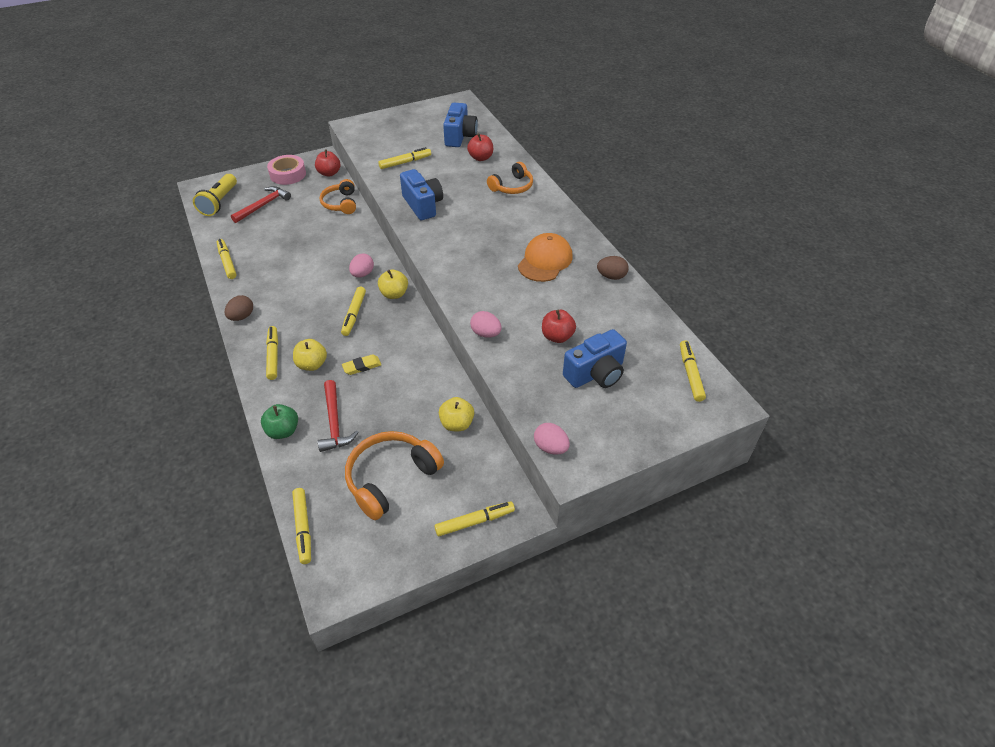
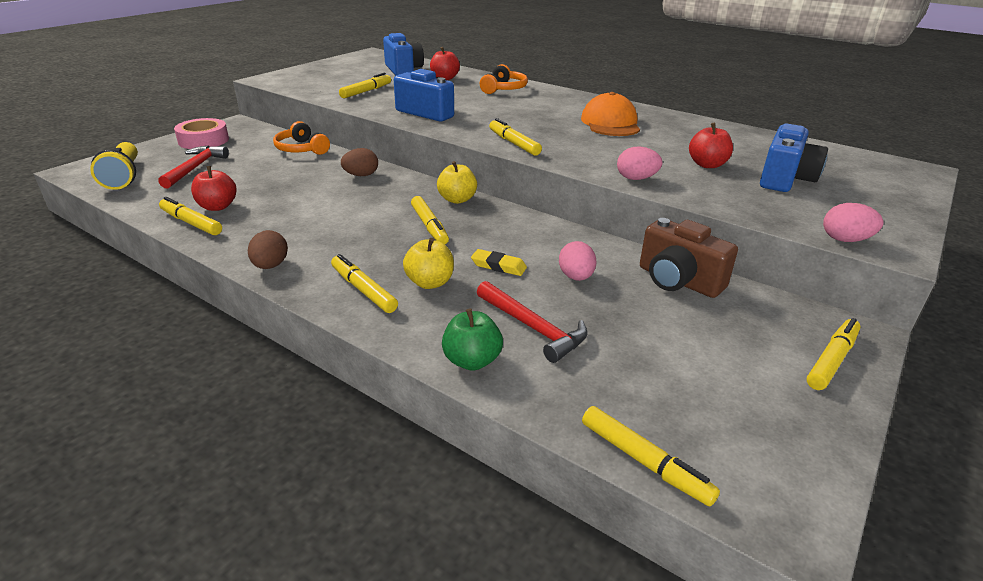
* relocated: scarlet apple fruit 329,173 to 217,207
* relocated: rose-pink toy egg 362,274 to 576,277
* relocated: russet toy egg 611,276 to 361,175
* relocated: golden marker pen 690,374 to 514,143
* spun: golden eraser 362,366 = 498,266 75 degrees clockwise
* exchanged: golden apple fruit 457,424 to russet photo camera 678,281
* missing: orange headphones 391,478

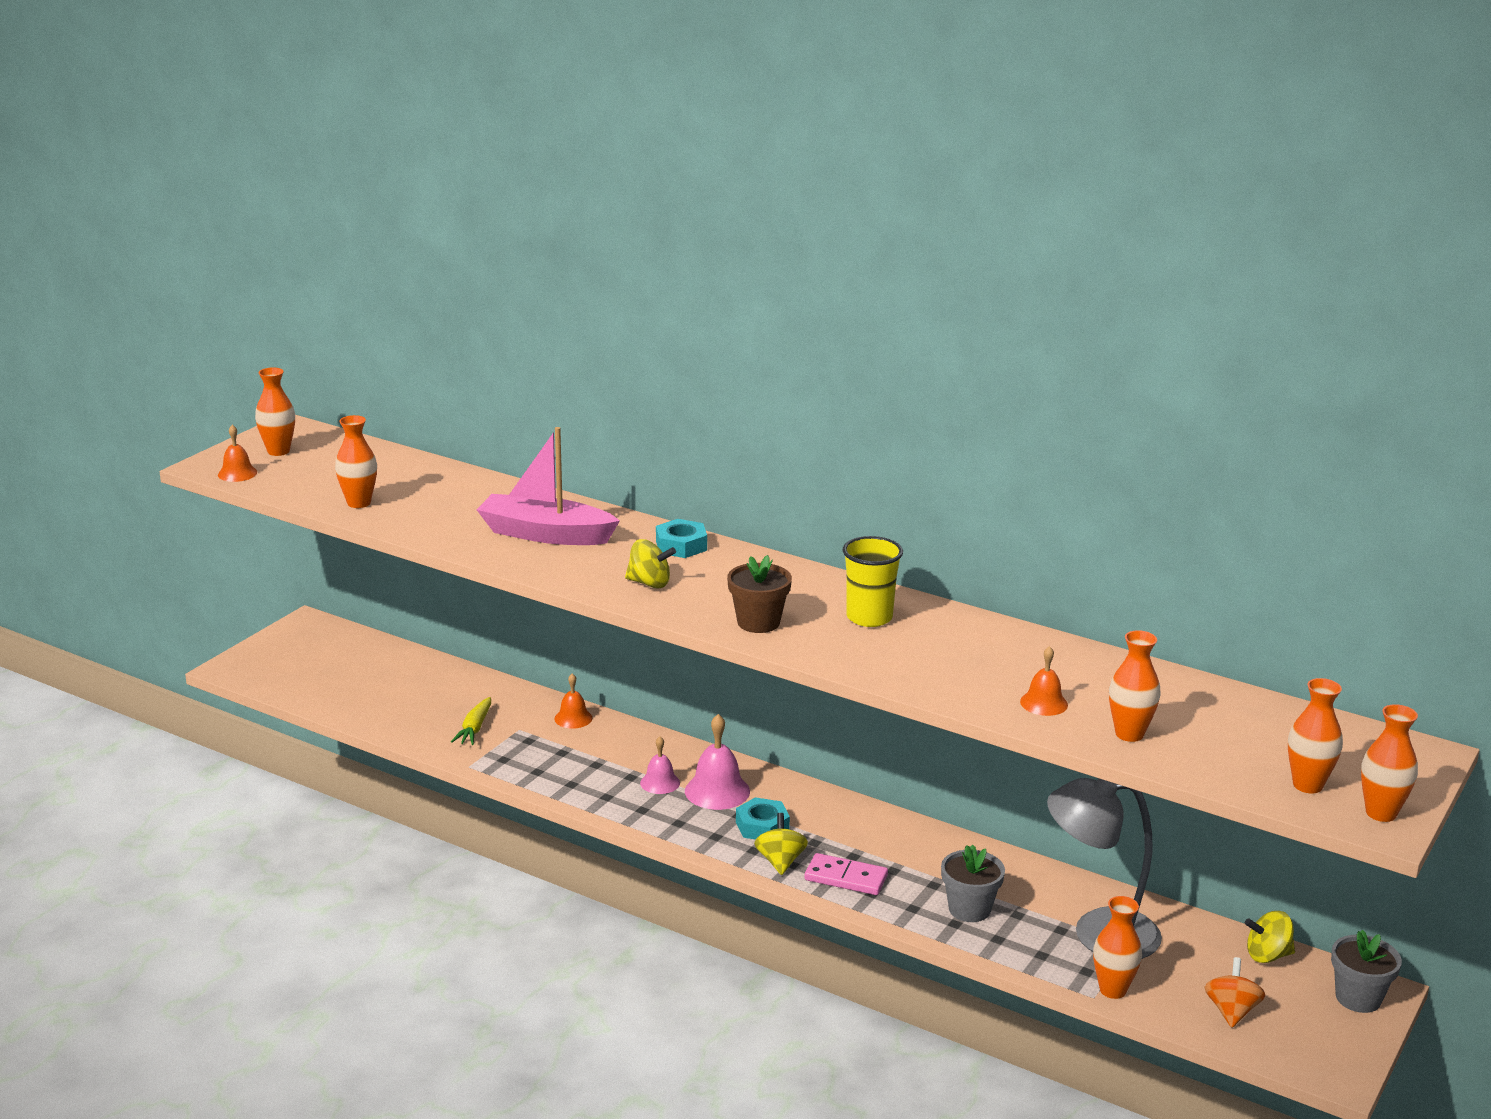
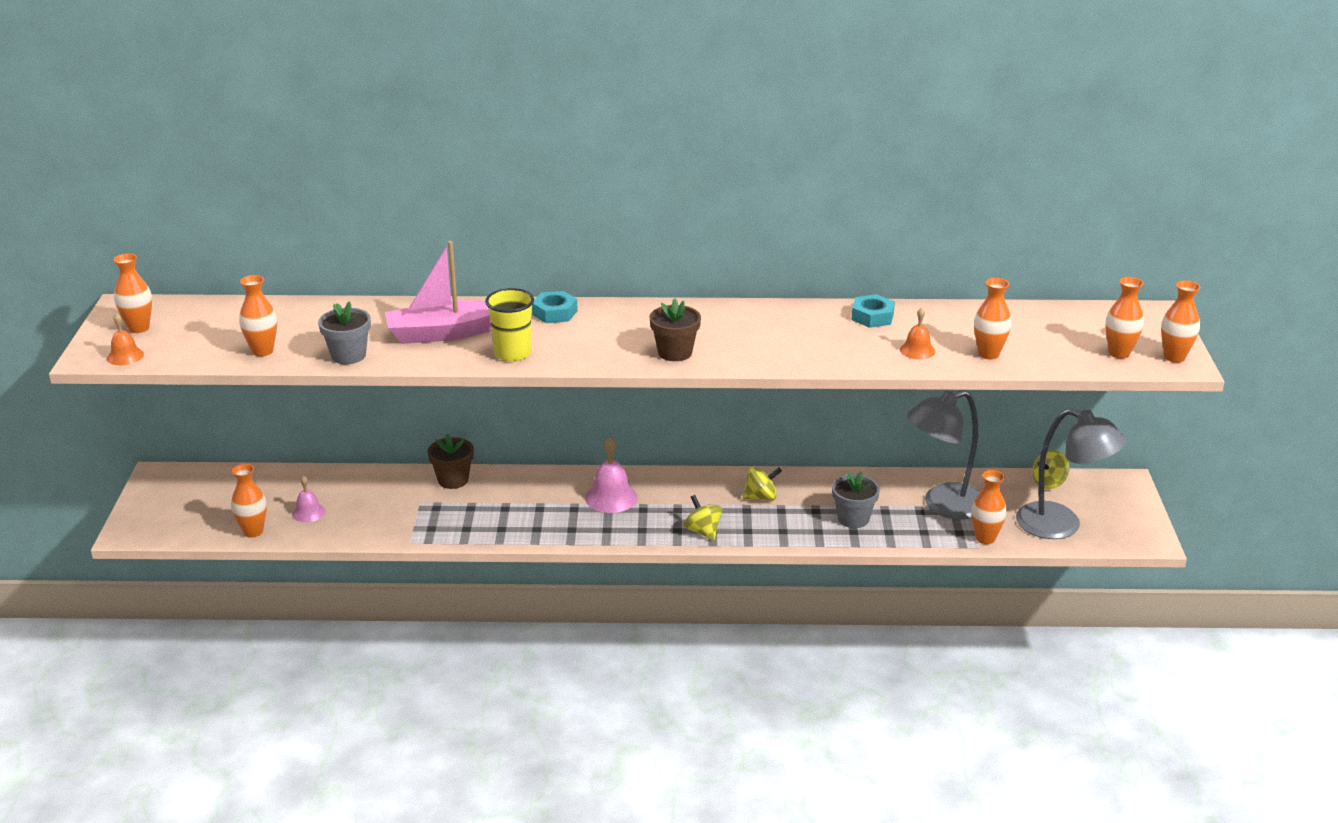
* relocated: golden beaker 869,617 to 512,353
* relocated: golden spinning top 649,583 to 761,497
* exchanged: orange bell 573,718 to russet plant pot 453,480
* missing: golden root vegetable 474,728
* relocated: rose-pink bell 660,783 to 308,512
* relocated: aqua hex nut 762,826 to 872,317
* missing: rose-pink domino piece 846,878
* relocated: ash-grey plant pot 1358,998 to 348,355
* exchanged: orange spinning top 1231,1011 to ash-grey reading lamp 1061,525
* appeared: orange tall vase 253,531

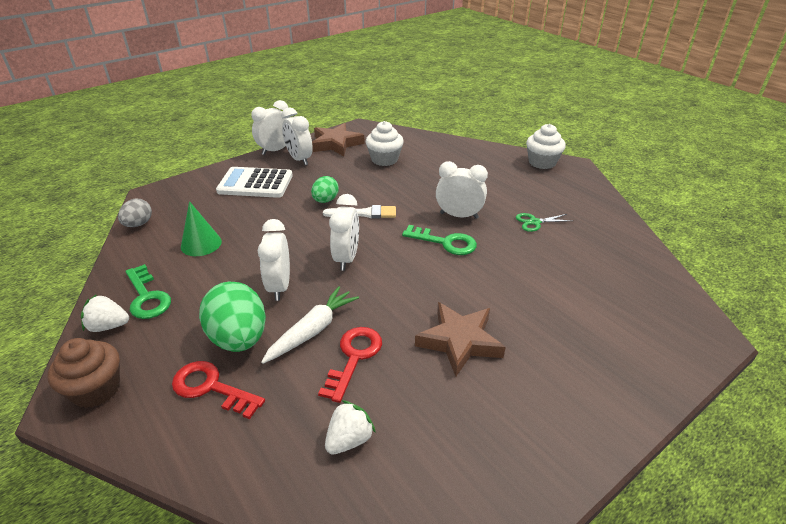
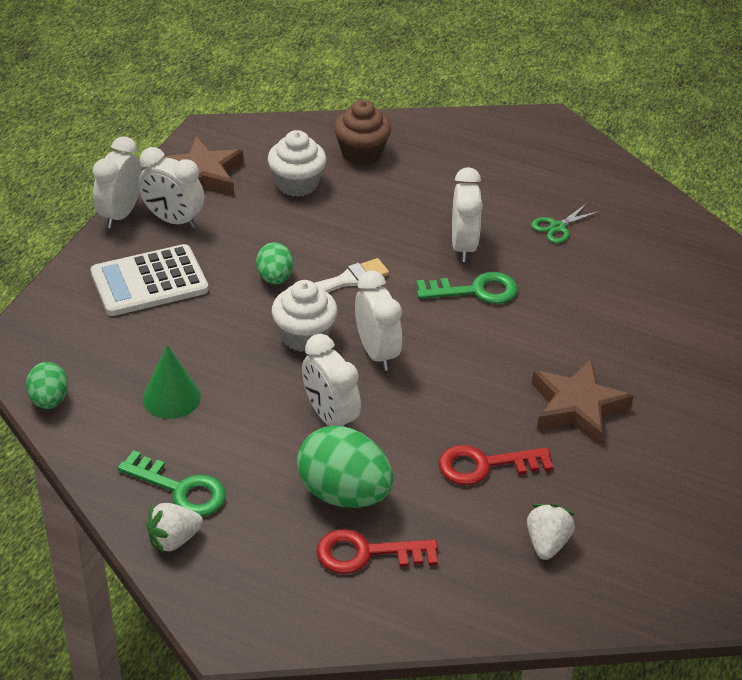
* relocated: white cupcake 542,162 to 304,336
* spun: white clock 459,215 = 463,246 105 degrees clockwise
* colour: ash-grey toy egg 138,224 to leaf-green toy egg 49,400
* missing: white root vegetable 312,330
* spun: scarlet key 354,358 = 485,465 90 degrees counterclockwise
* relocated: russet cupcake 96,389 to 361,153

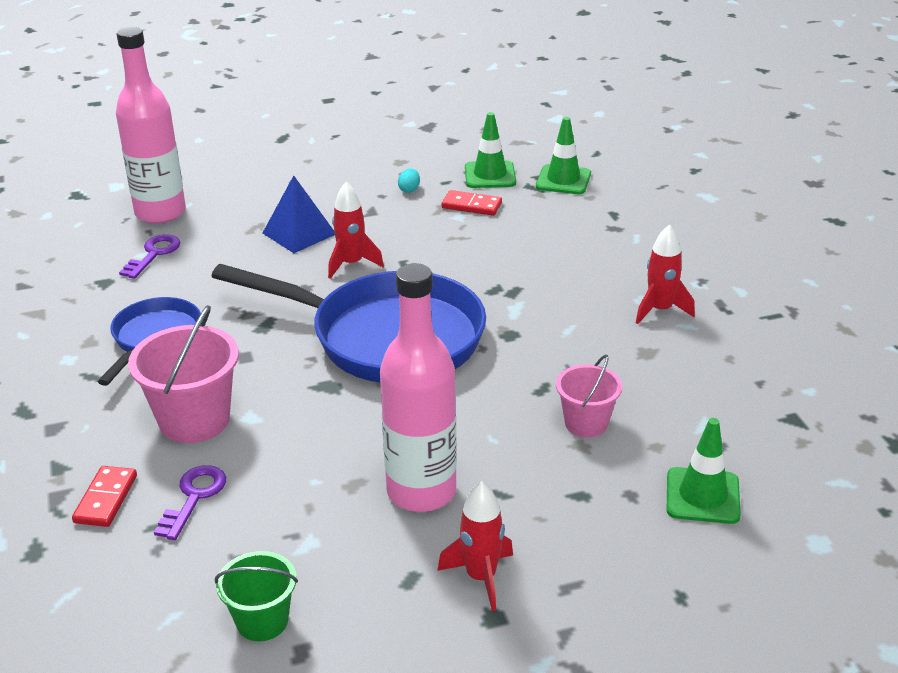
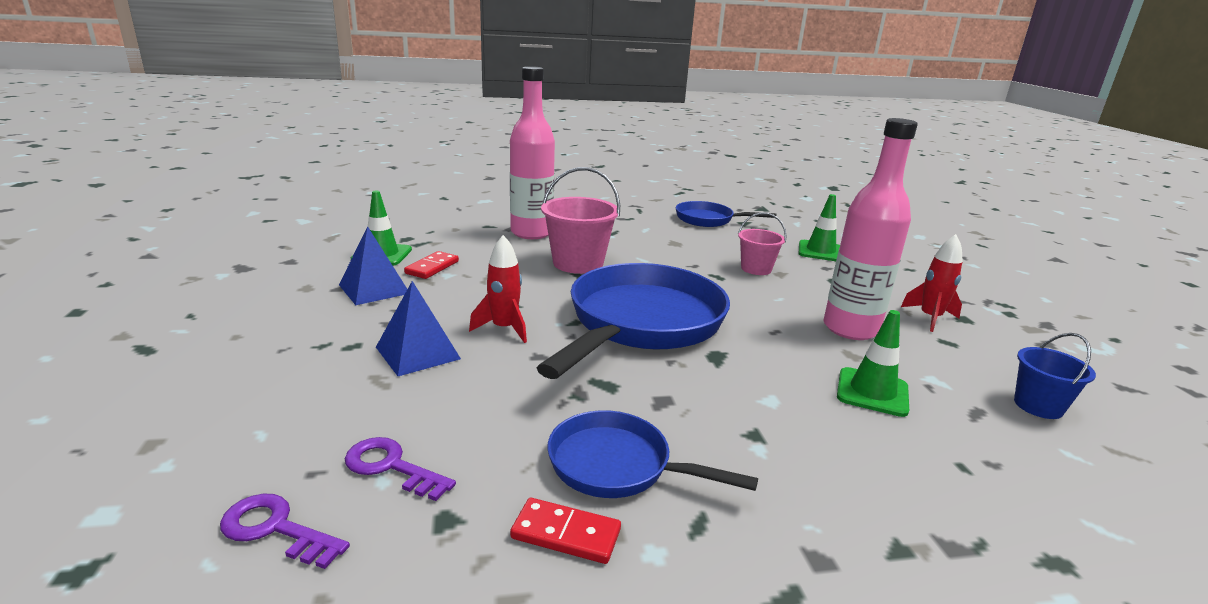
* relocated: rose-pink bottle 160,213 to 531,233
* relocated: leaf-green traffic cone 563,180 to 872,392
* exchanged: aqua toy egg 409,190 to royal blue solid pyramid 374,289
* missing: scarlet rocket 660,310
* relocated: rose-pink bucket 194,420 to 578,263
* relocated: violet key 194,497 to 275,529
* relocated: scarlet domino piece 106,499 to 566,534
* colour: leaf-green bucket 262,621 to royal blue bucket 1038,406
* appeared: royal blue frying pan 708,219

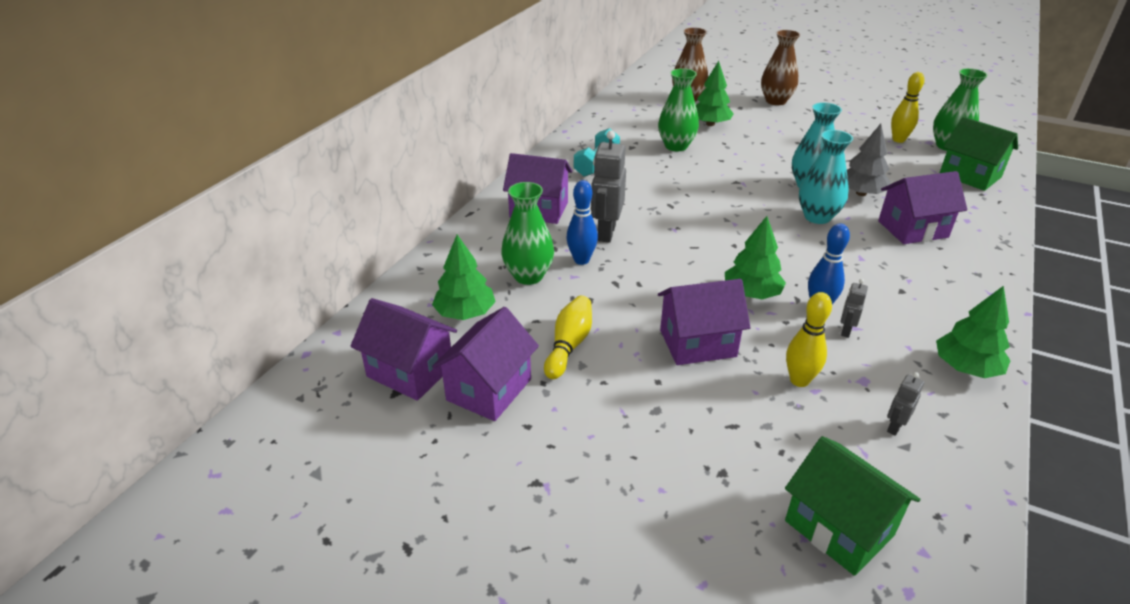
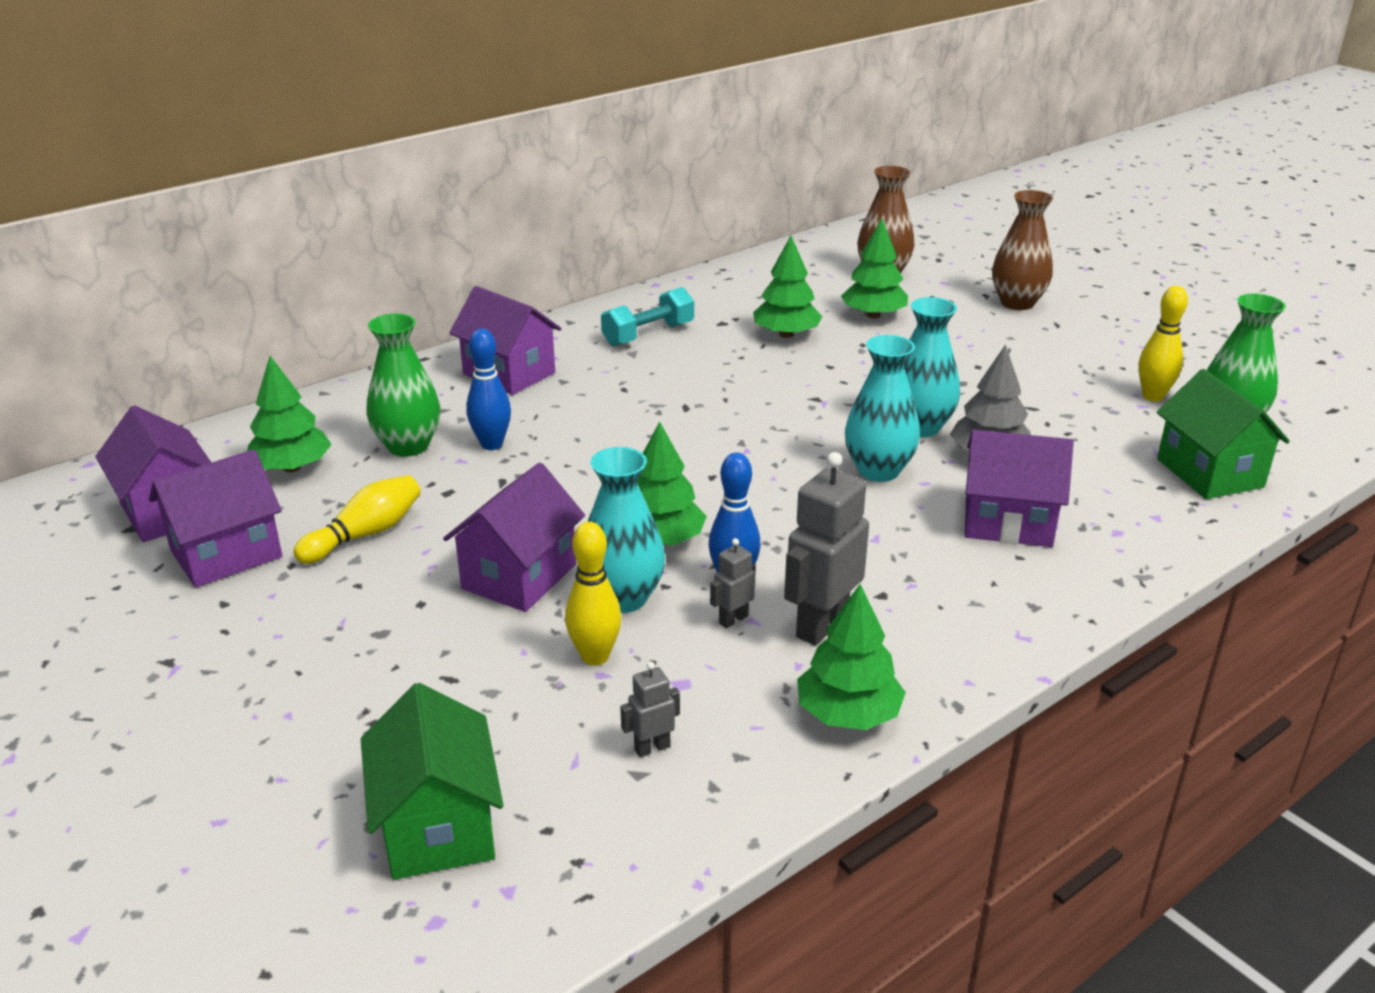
* exchanged: leaf-green tall vase 676,146 to leaf-green toy tree 786,334
* relocated: ash-grey robot figure 606,233 to 821,626
* spun: violet toy house 697,343 = 519,576 75 degrees counterclockwise
* appeared: aqua tall vase 623,598

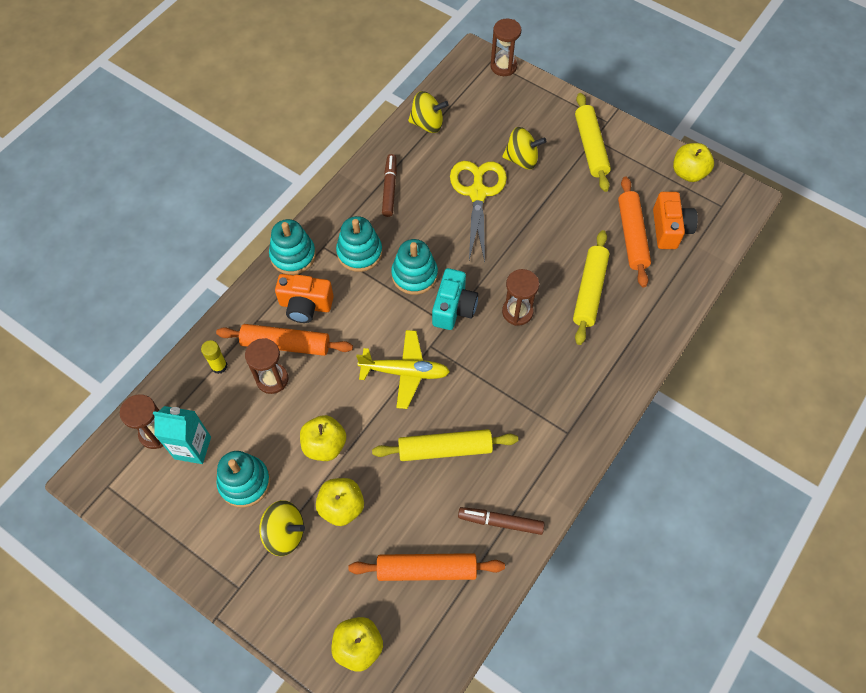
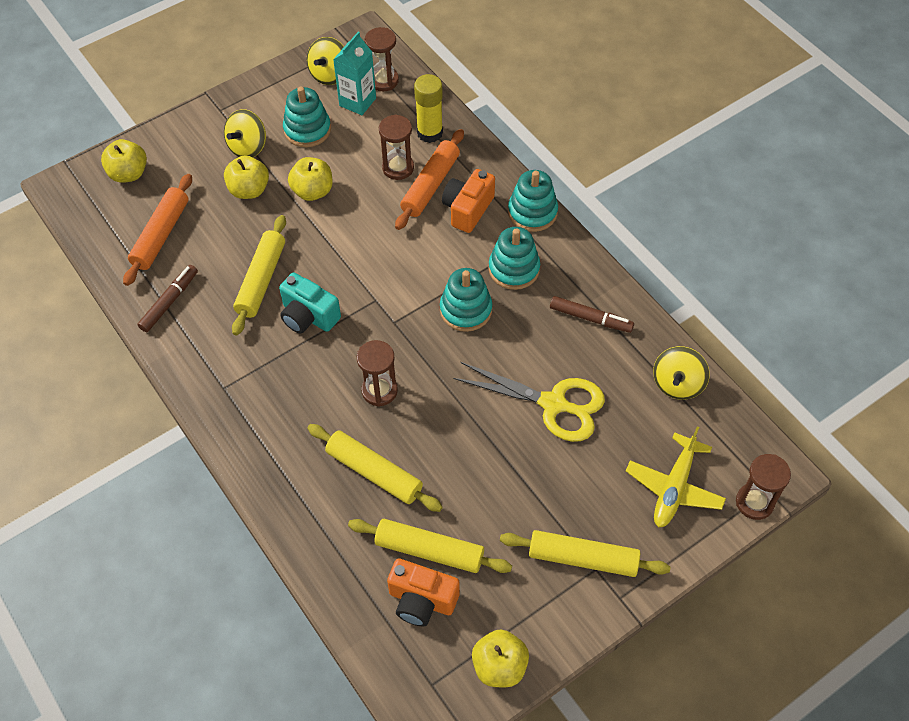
* relocated: golden spinning top 522,159 to 329,74
* colour: orange dough roller 631,236 to golden dough roller 429,550
* relocated: aqua photo camera 453,308 to 308,316
* relocated: golden aeroplane 405,372 to 674,487
* size: golden glue stick 219,366 = 430,133 x1.64

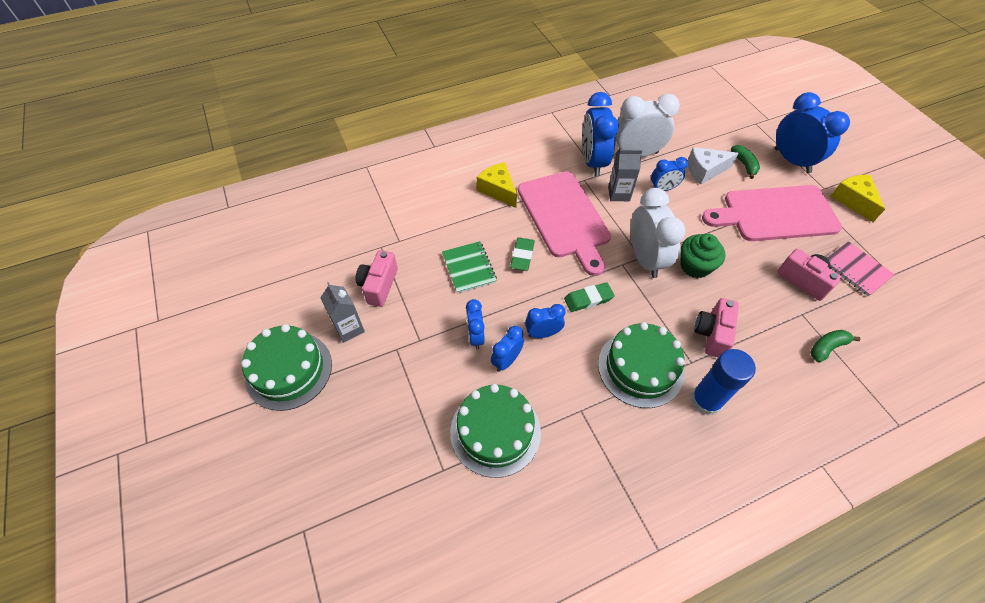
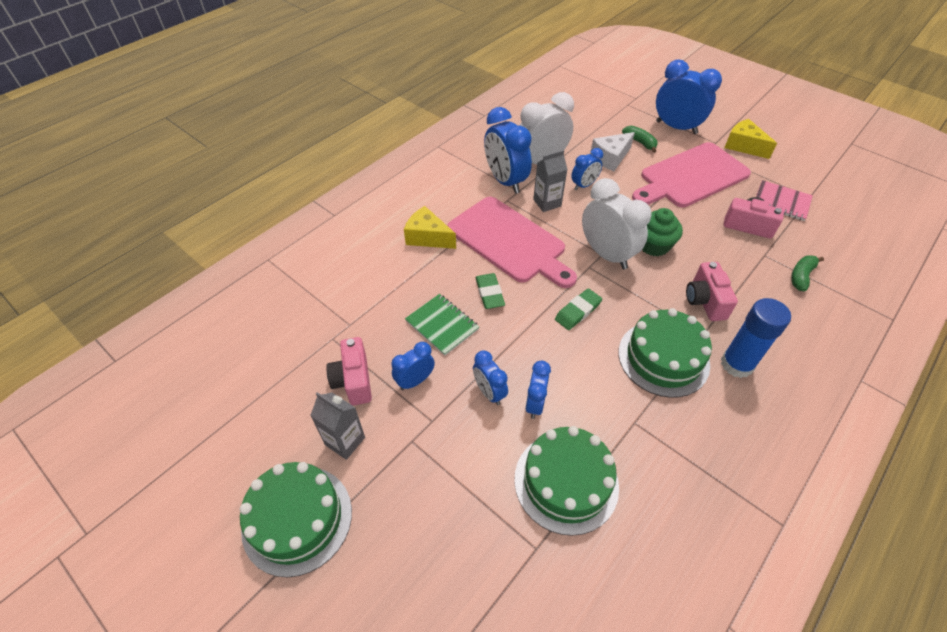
* relocated: royal blue clock 543,333 to 415,381

